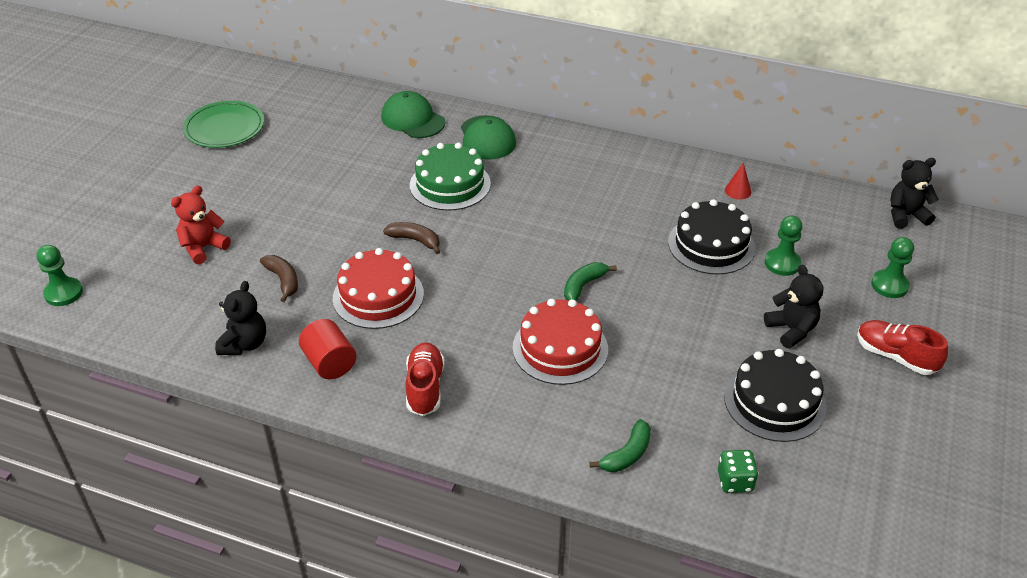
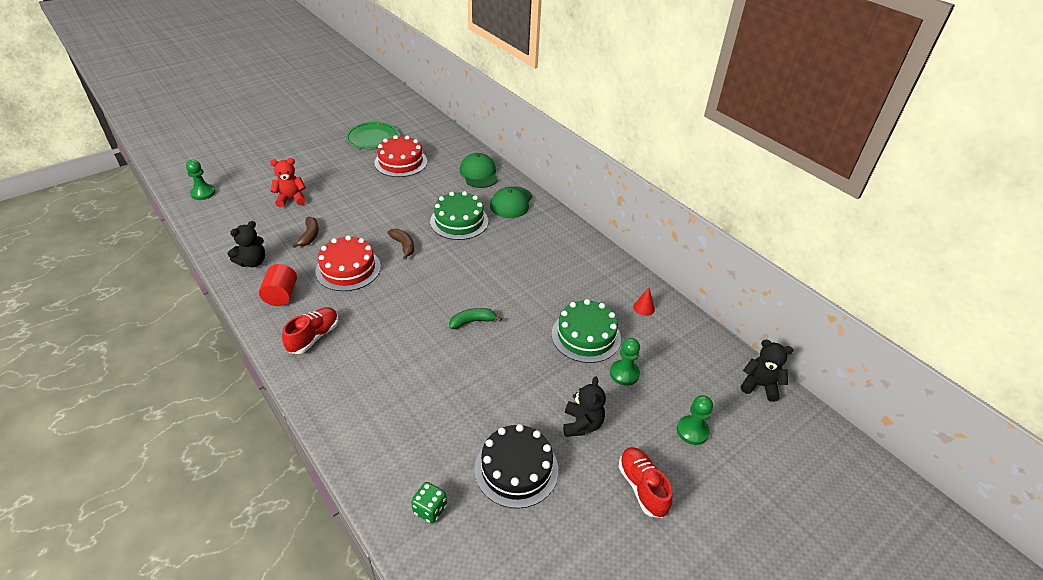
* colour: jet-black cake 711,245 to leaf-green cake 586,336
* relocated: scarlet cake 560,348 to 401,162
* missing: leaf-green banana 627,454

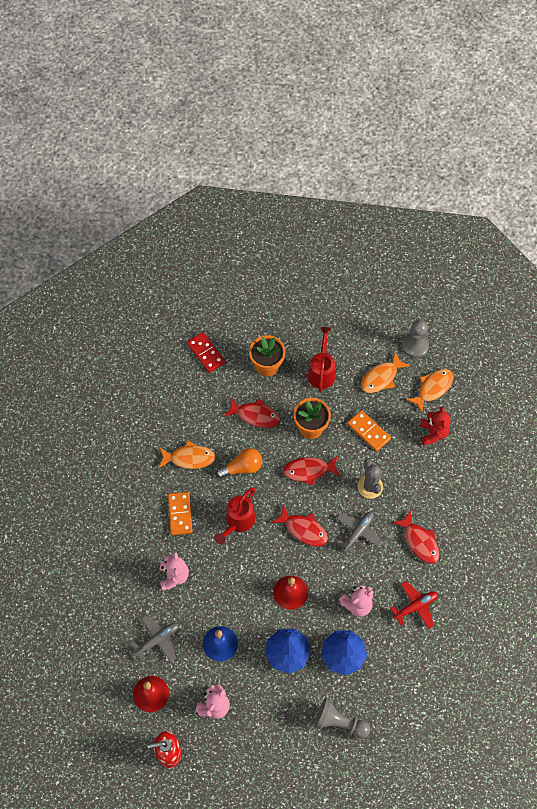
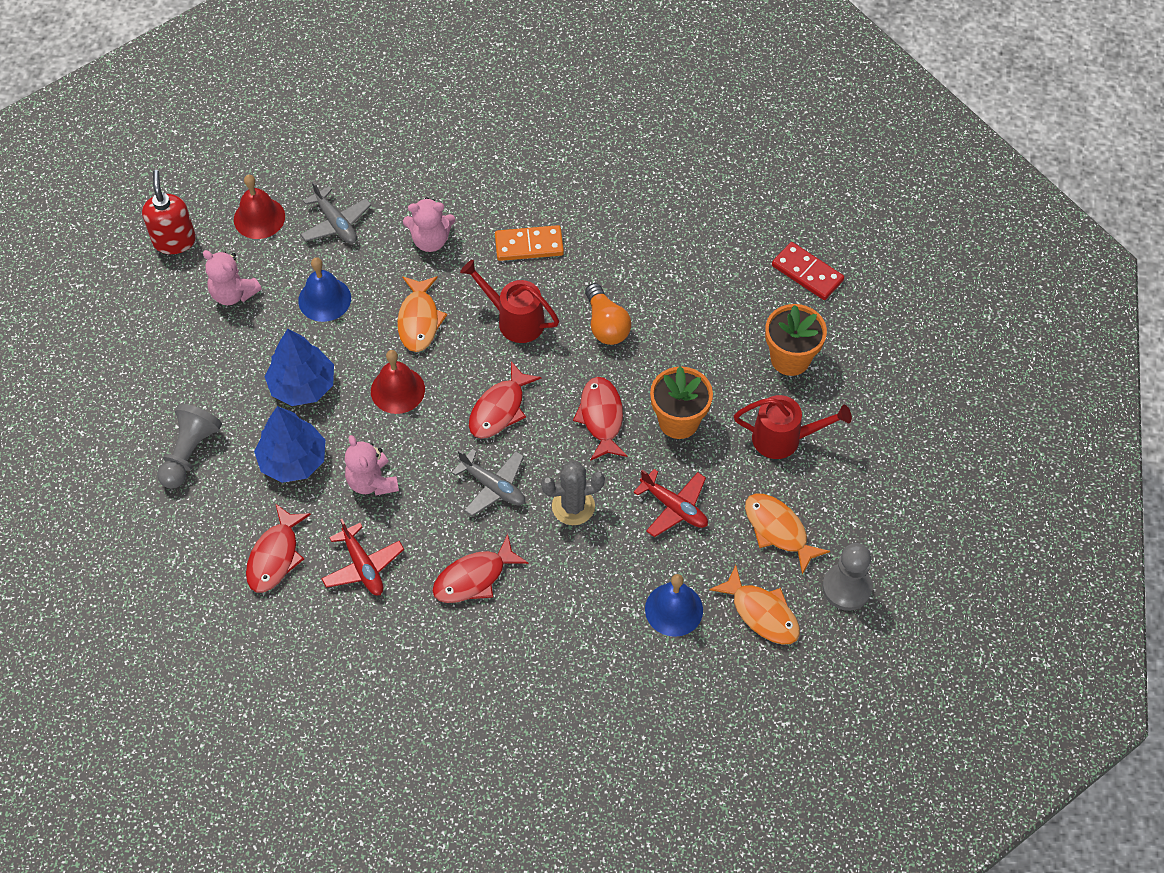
* spun: scarlet domino piece 206,353 = 807,273 75 degrees clockwise
* relocated: scarlet toy fish 255,415 to 275,556
* exchanged: scarlet teddy 433,433 to royal blue bell 674,609
* exchanged: orange domino piece 368,431 to scarlet aeroplane 674,507
* relocated: orange toy fish 189,458 to 419,320

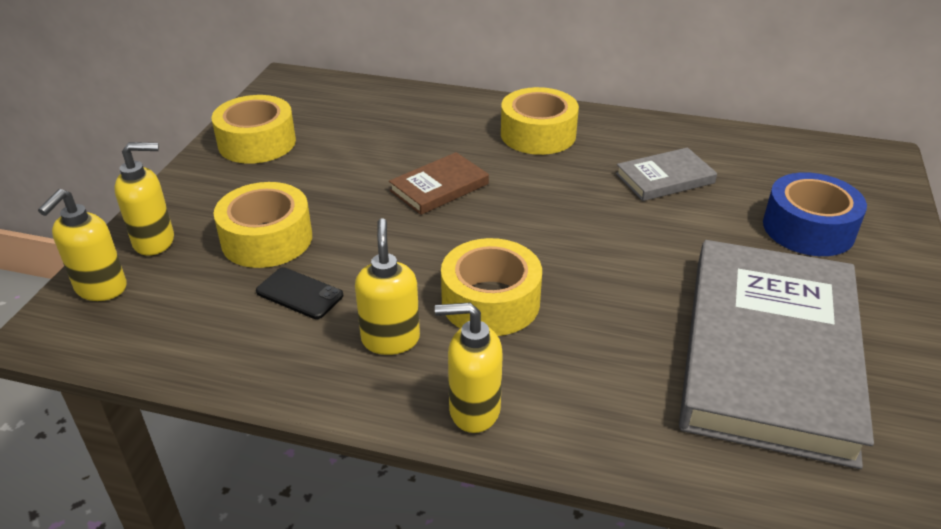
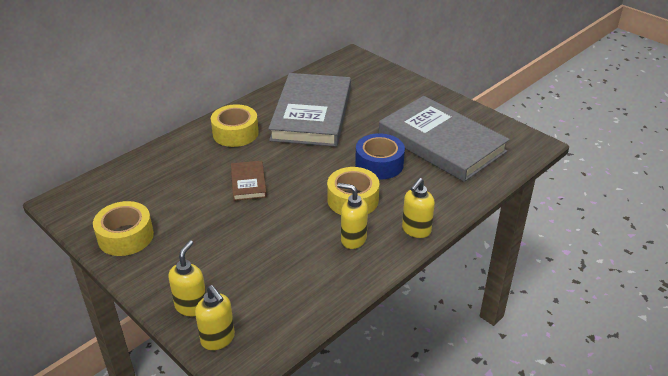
* size: ash-grey hardback 665,178 = 312,114 x2.31
* relocated: royal blue sticky tape 808,228 to 379,164
* missing: golden sticky tape 267,239
* missing: jet-black mobile phone 299,294

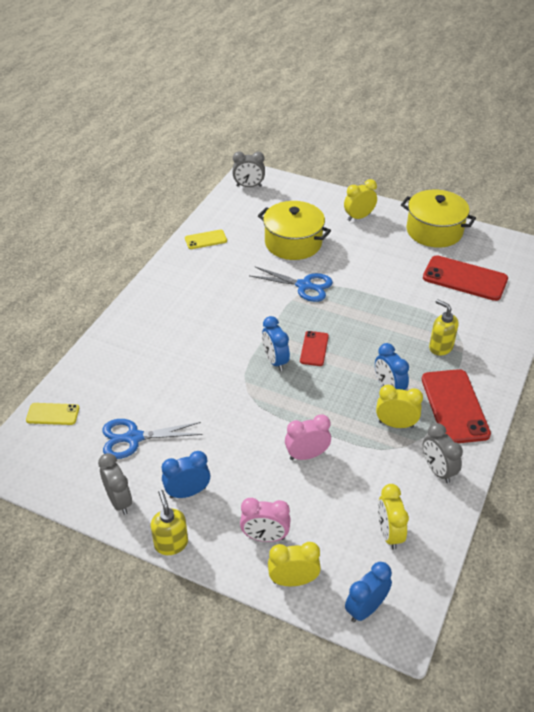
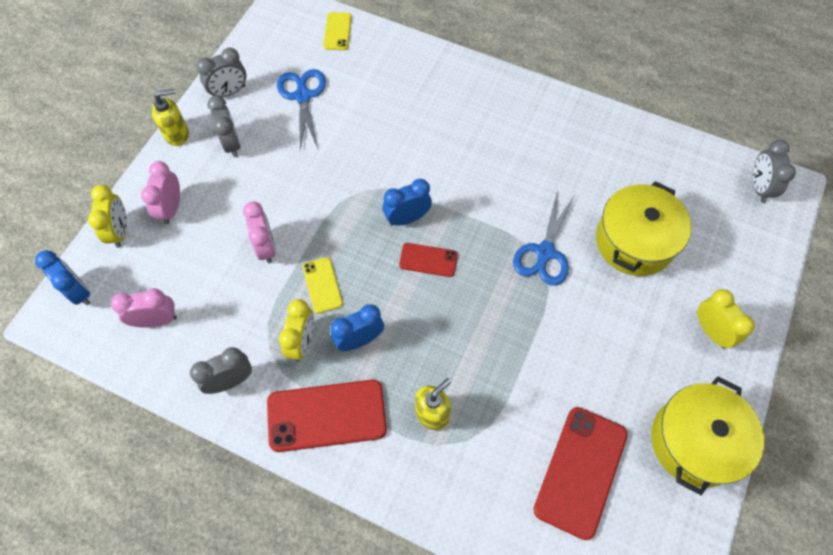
* relocated: golden mobile phone 206,240 to 322,285
* colour: royal blue clock 187,492 to ash-grey clock 232,144
* colour: golden clock 389,533 to rose-pink clock 156,320

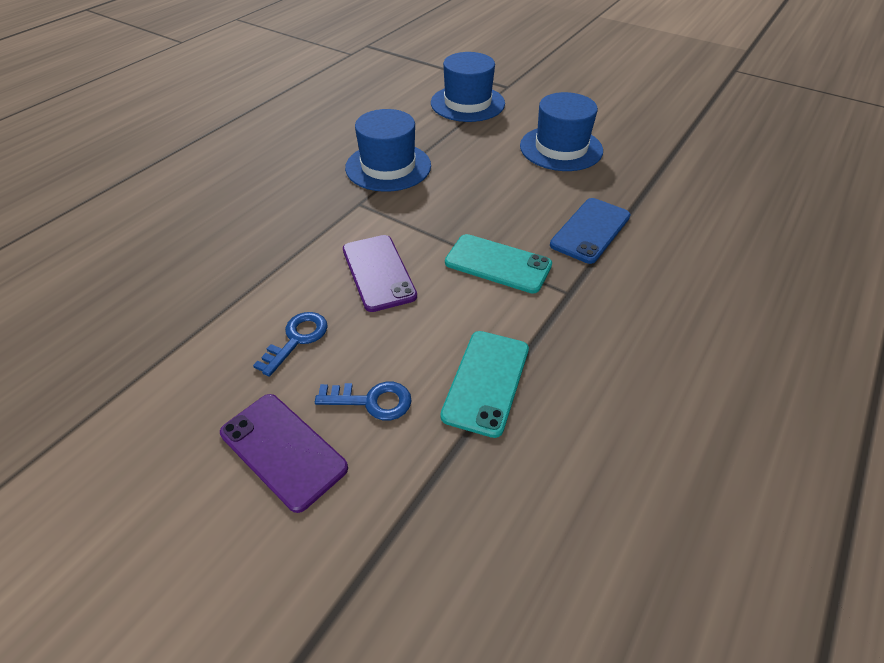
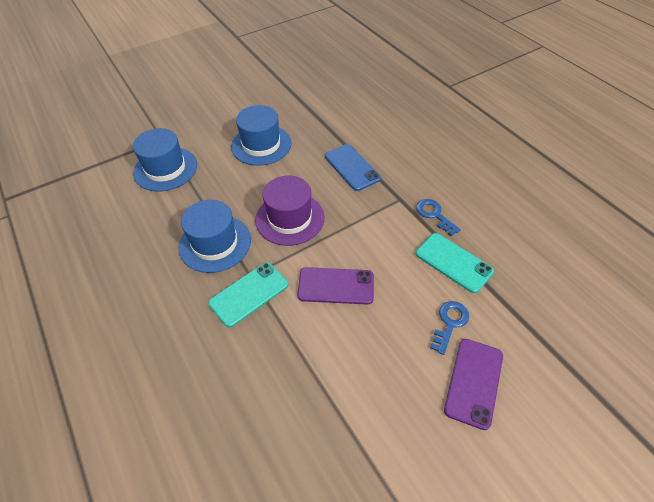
* relocated: aqua mobile phone 498,264 to 249,294
* relocated: royal blue key 297,339 to 434,215
* spun: violet mobile phone 283,450 = 473,382 45 degrees counterclockwise
* appeared: violet hat 290,218

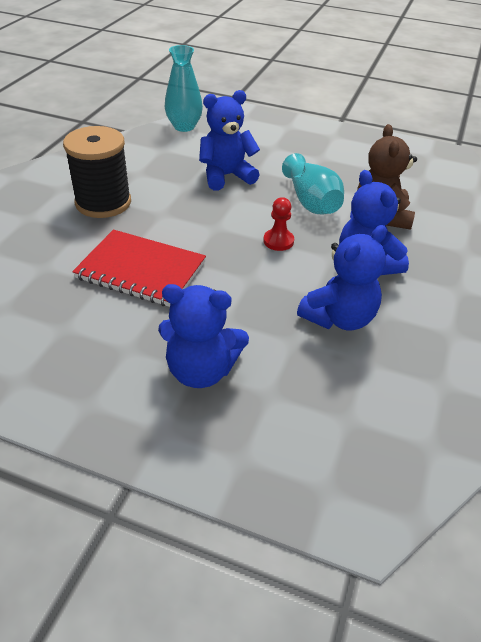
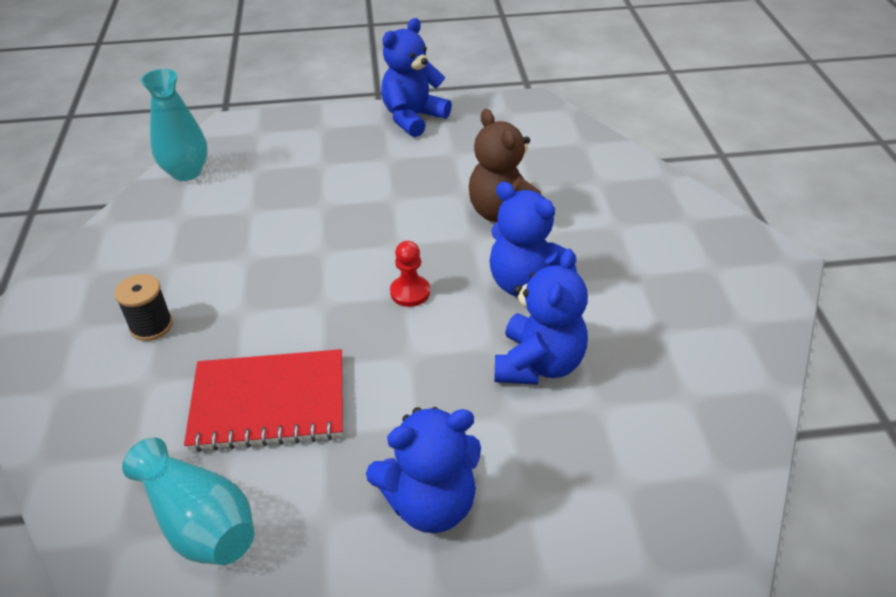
* relocated: royal blue teddy 226,176 to 413,118
* size: jet-black spool 103,202 = 151,326 x0.53
* relocated: aqua tall vase 311,201 to 199,521

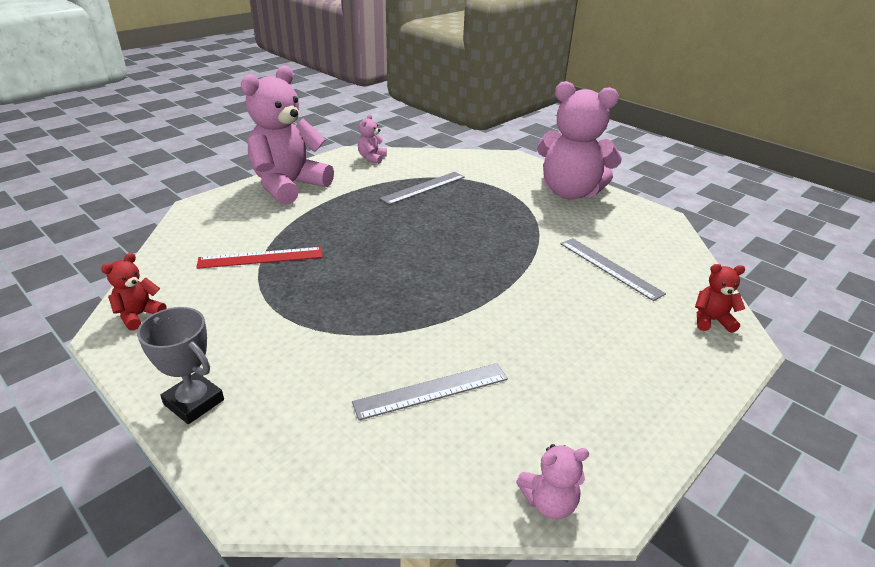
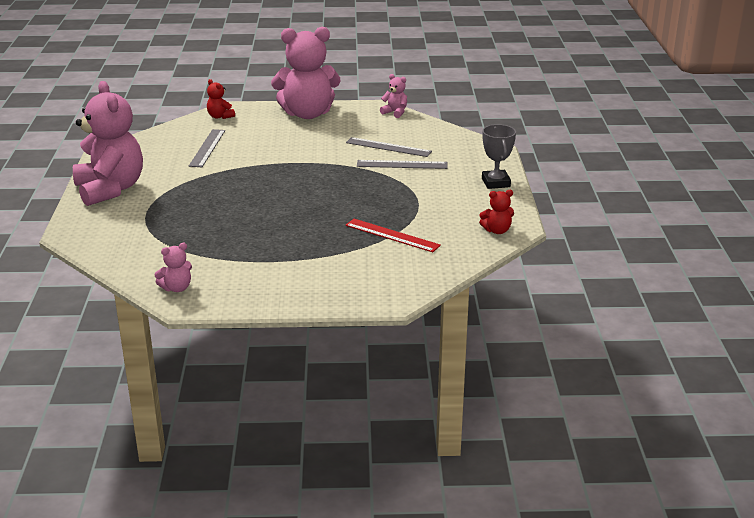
* relocated: rose-pink teddy 288,186 to 307,114
* relocated: ash-grey measuring stick 423,188 to 402,164

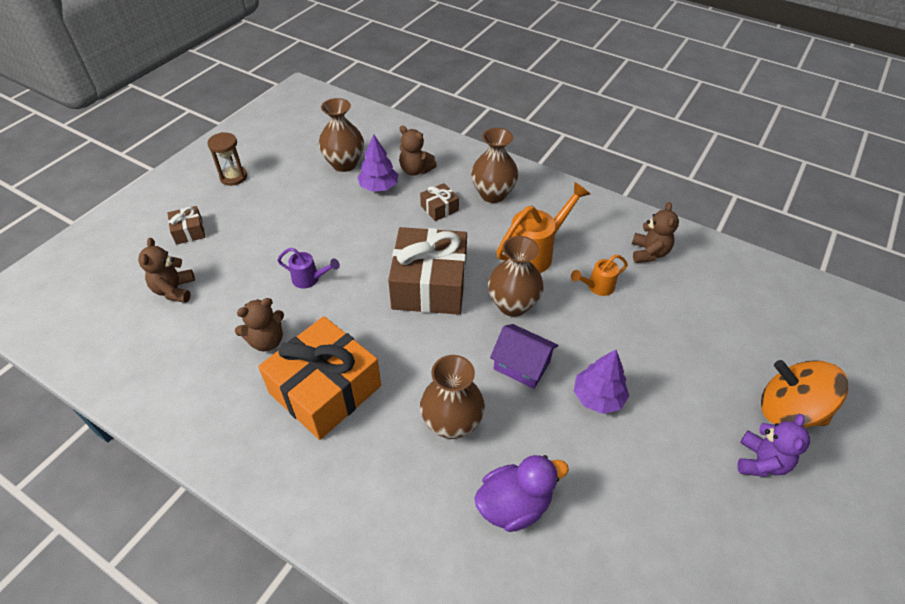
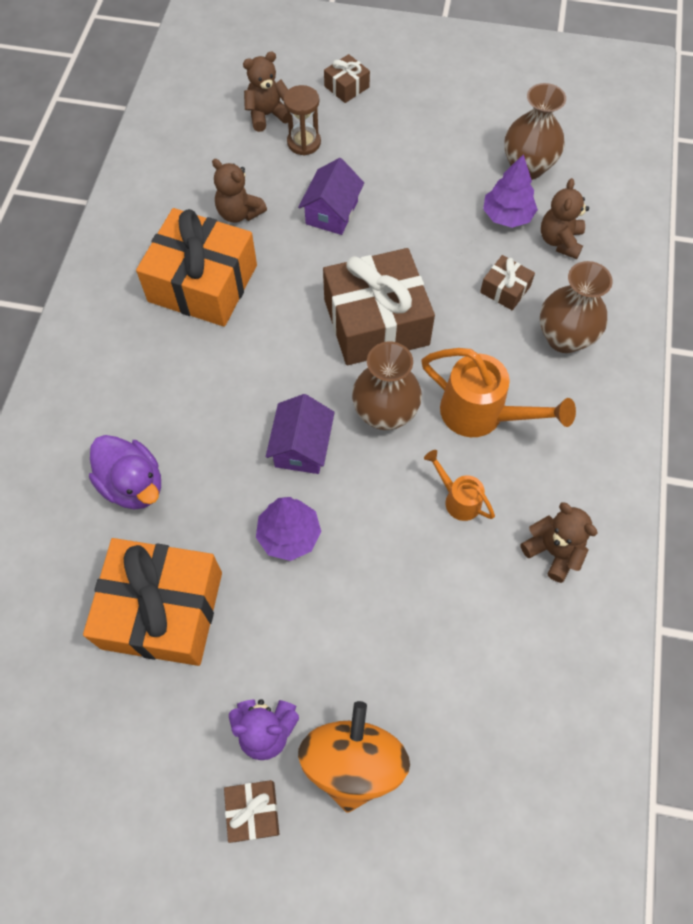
* relocated: russet sandglass 233,177 to 304,143
* spun: russet teddy 649,253 = 553,551 120 degrees counterclockwise
* exchanged: violet sprinkling can 309,279 to violet toy house 332,212
* missing: russet tall vase 451,423
* appeared: orange wrapped gift 162,610
* appeared: russet wrapped gift 253,811

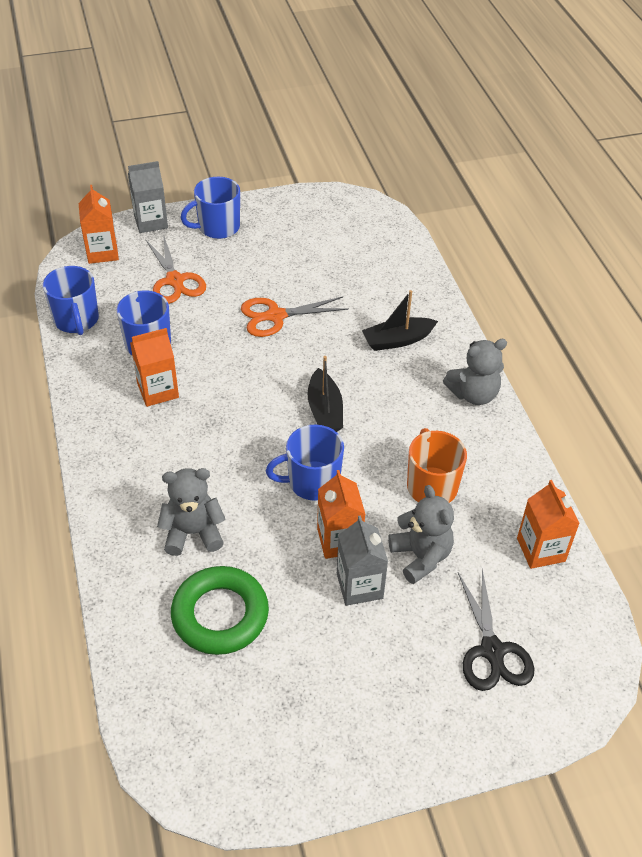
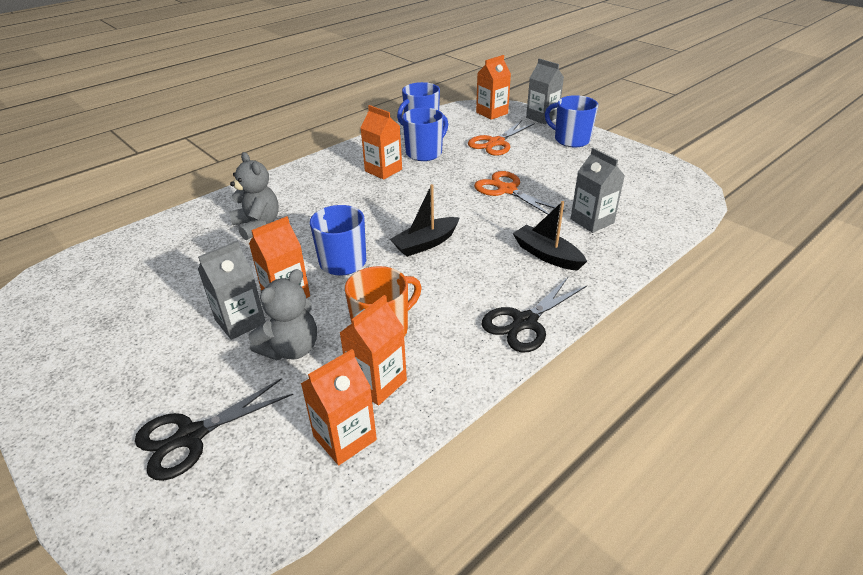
* exchanged: ash-grey teddy 473,394 to jet-black pair of scissors 525,322
* missing: leaf-green hoop 220,615
* appeared: ash-grey carton 592,221
* appeared: orange carton 377,383

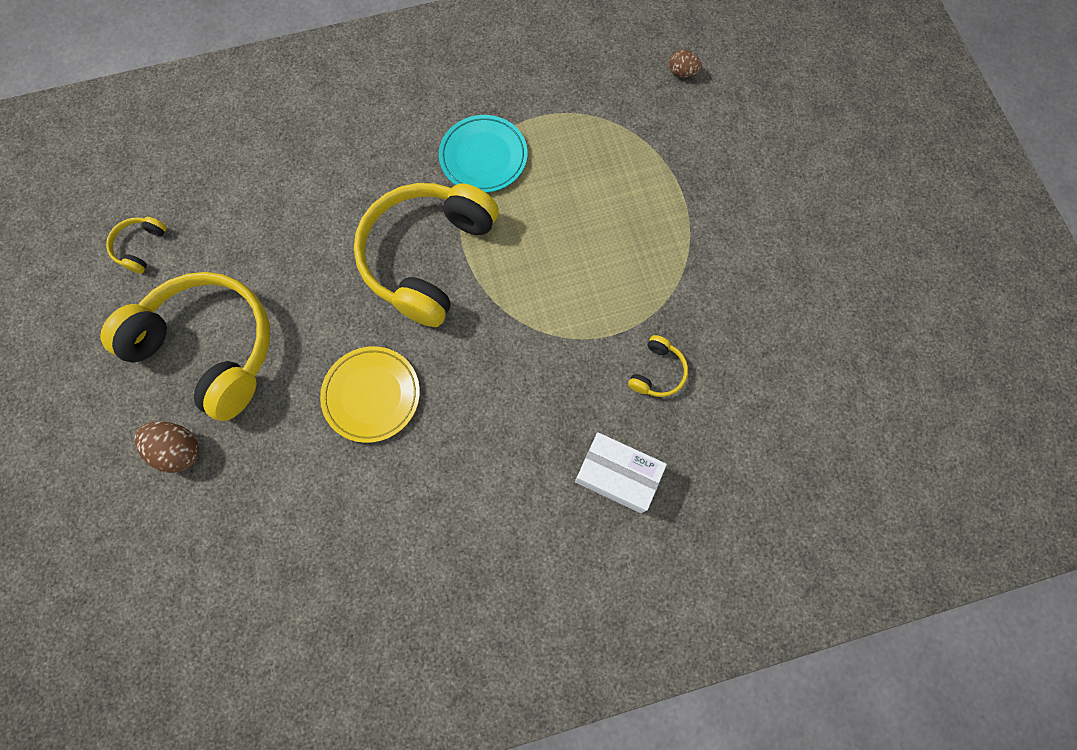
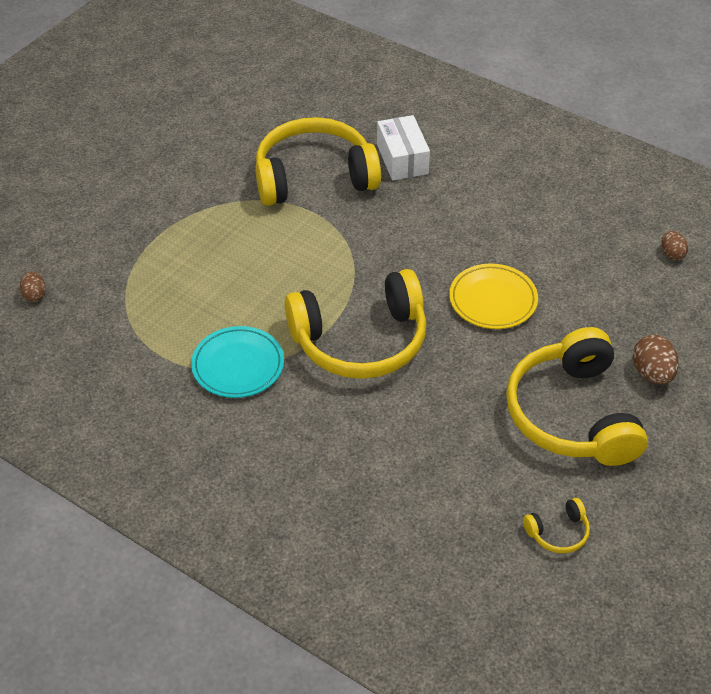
* size: golden headphones 657,372 = 314,177 x2.48
* appeared: russet toy egg 672,254

